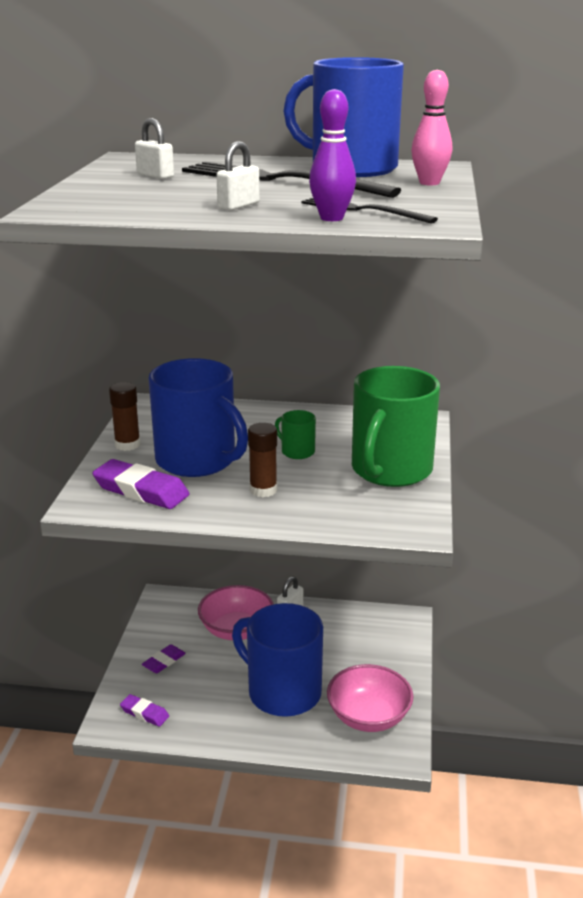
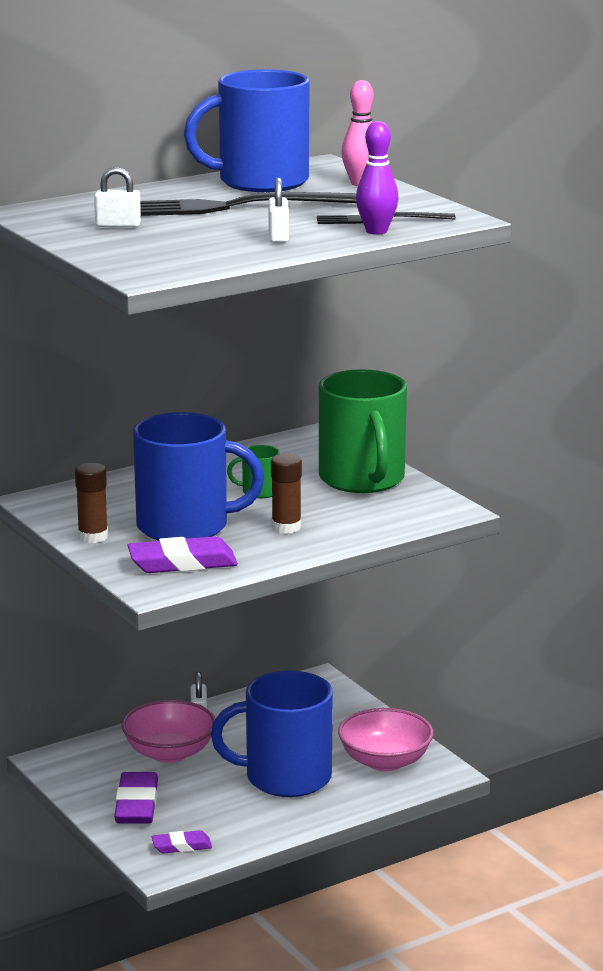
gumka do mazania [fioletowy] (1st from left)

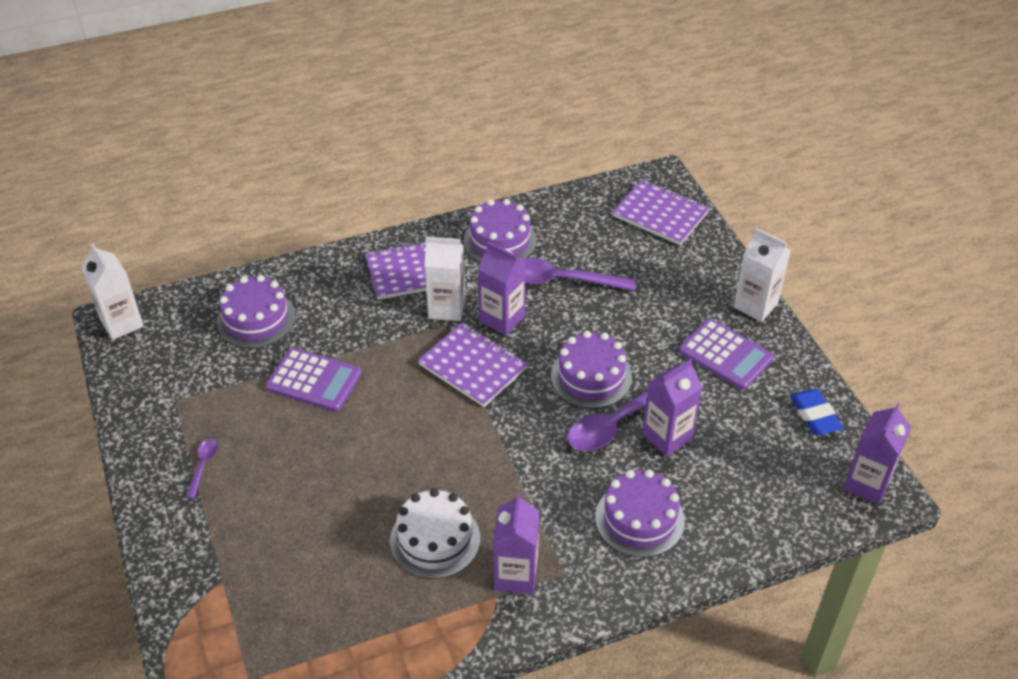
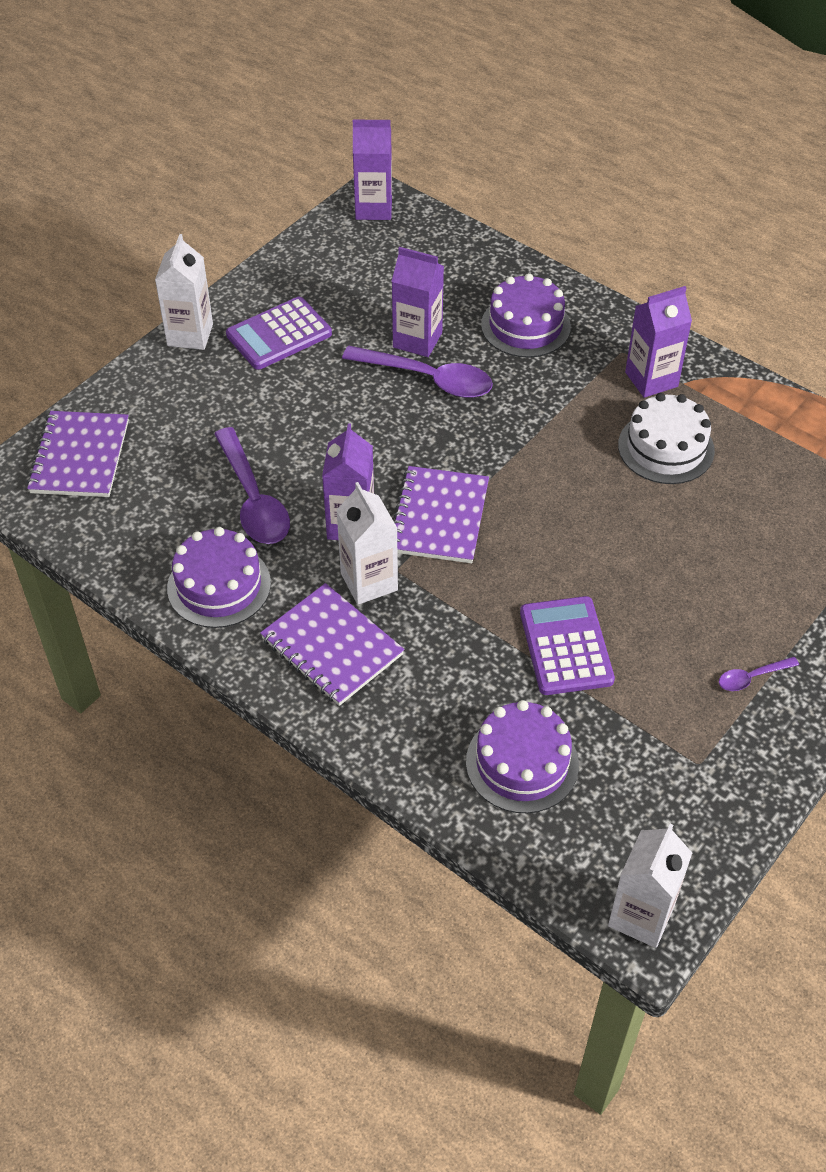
tort [fioletowy] (3rd from left in the first image); kalkulator [fioletowy] (1st from left); gumka do mazania [niebieski]

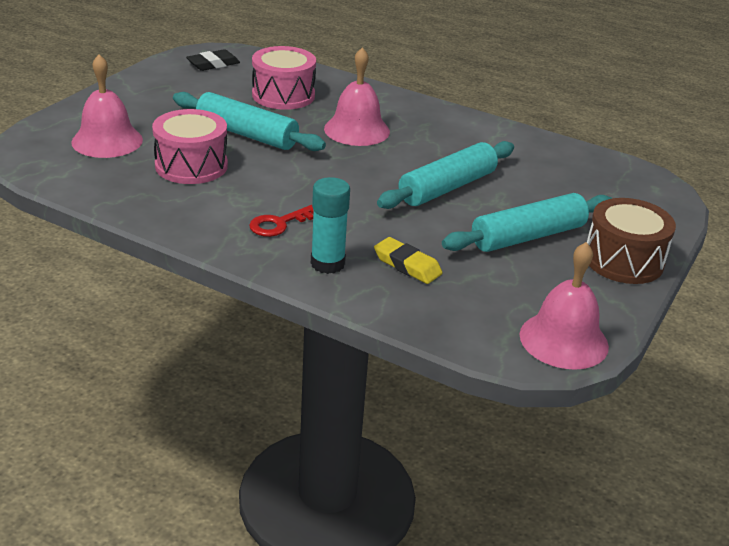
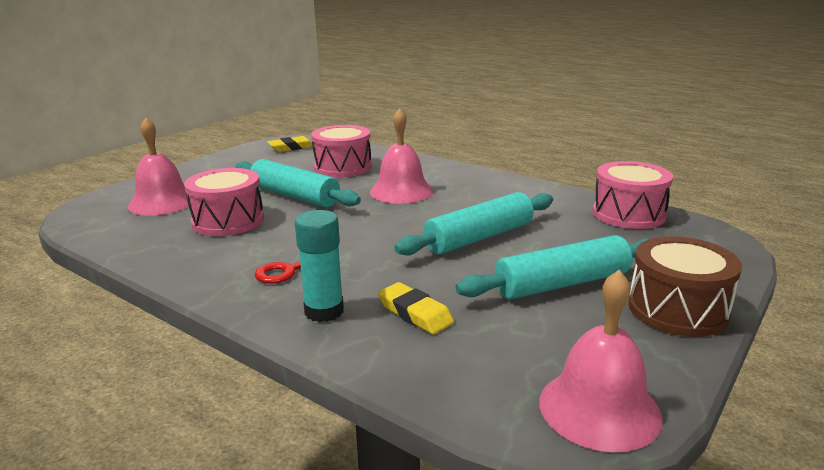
gumka do mazania [żółty] (1st from left); bęben [różowy] (3rd from left)

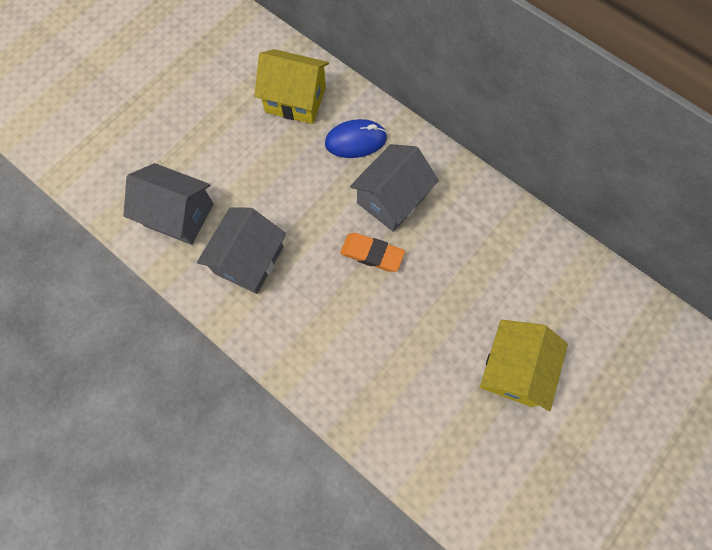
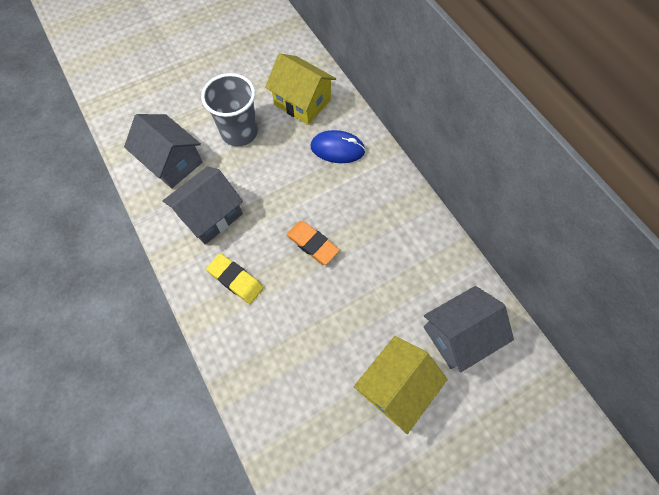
domek [szary] (3rd from left); szklanka [szary]; gumka do mazania [żółty]

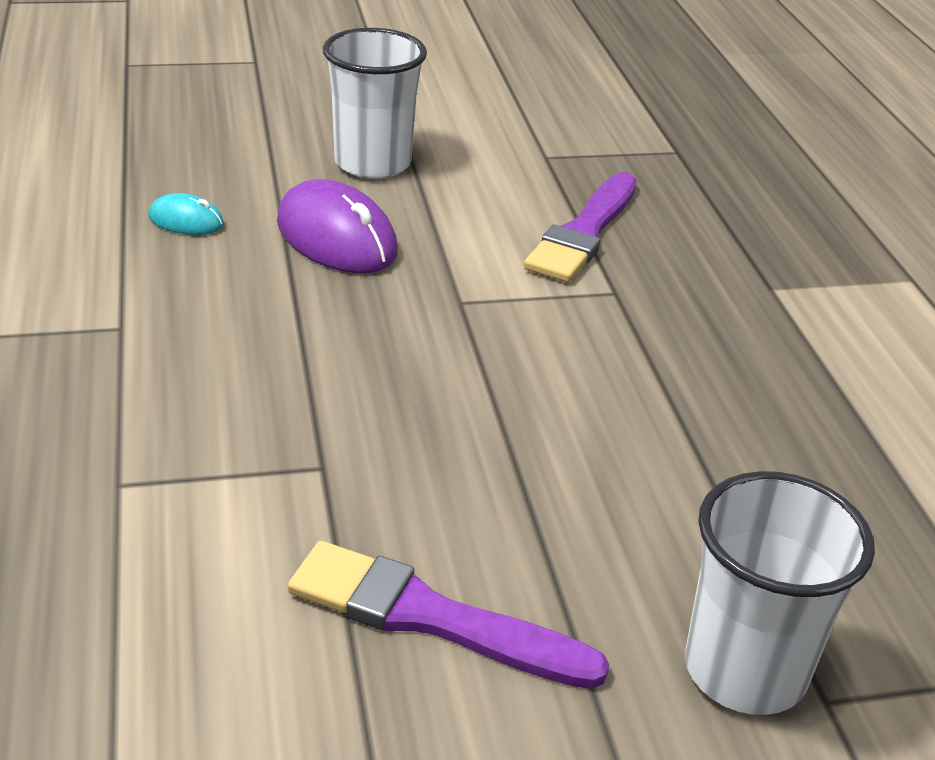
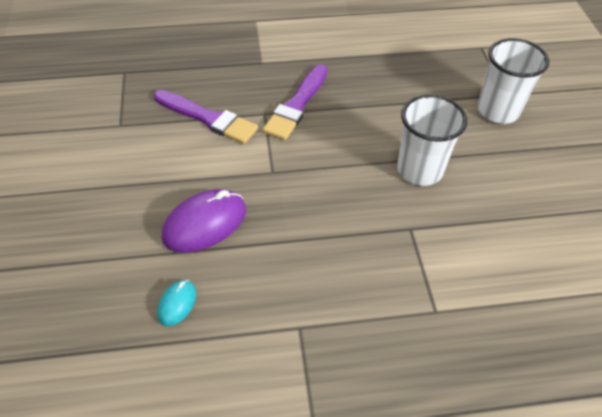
pędzel [fioletowy] (2nd from left); szklanka [biały] (1st from left)

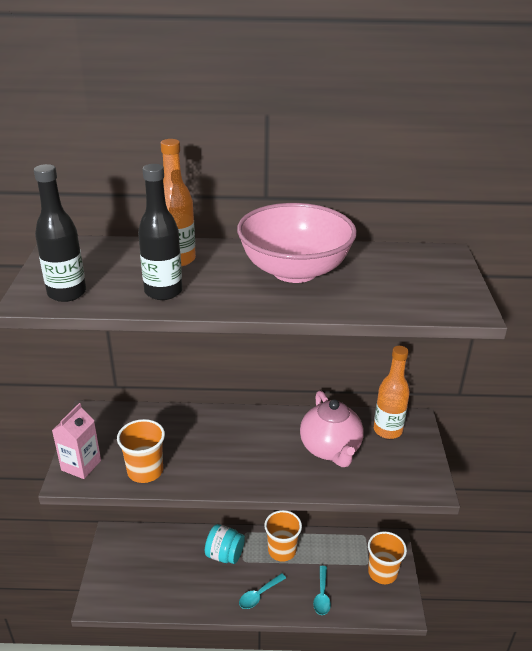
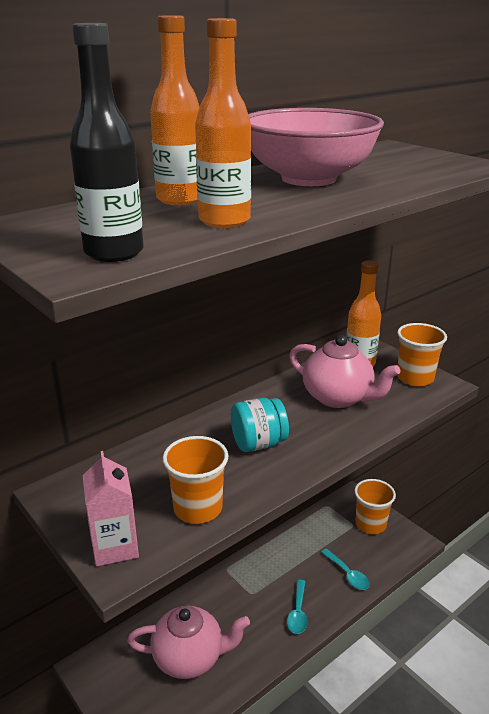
butelka [pomarańczowy] (2nd from left); słoik [turkusowy]; szklanka [pomarańczowy] (3rd from left); imbryk [różowy] (1st from left)

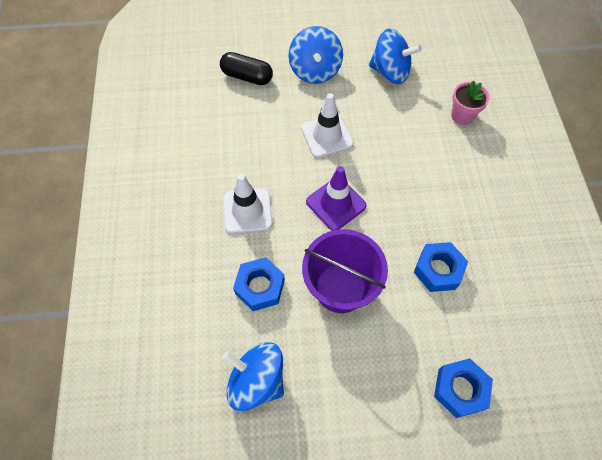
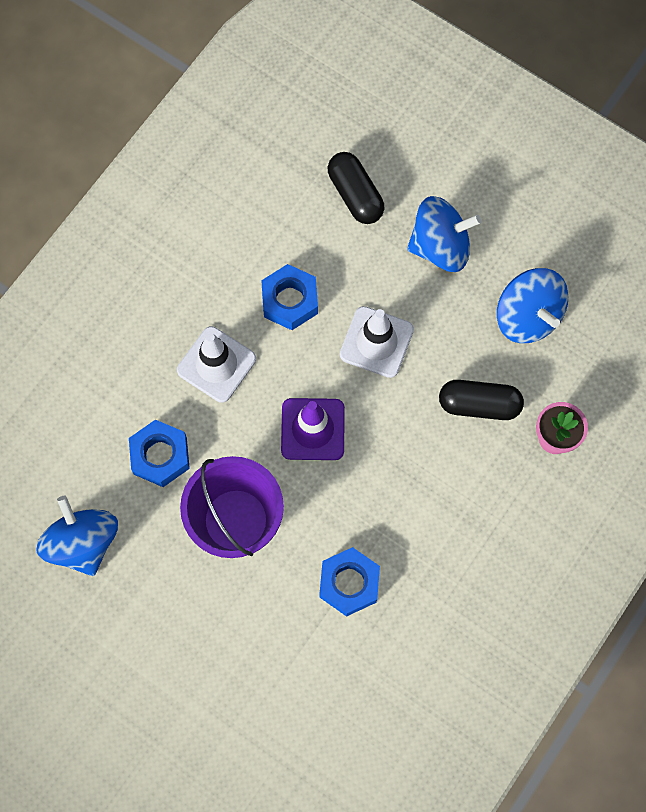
bączek [niebieski] (2nd from left); nakrętka [niebieski] (2nd from left); kapsułka [czarny] (2nd from left)

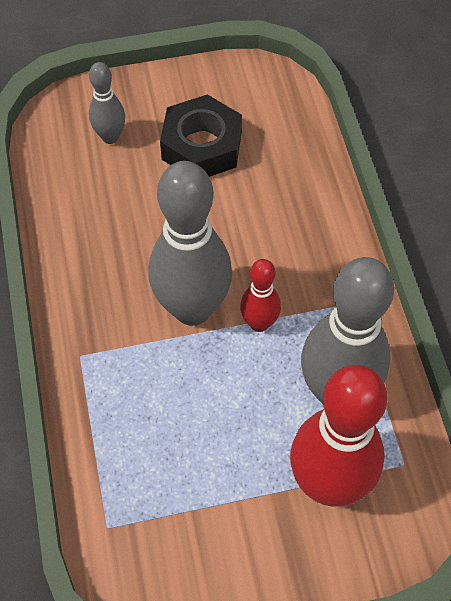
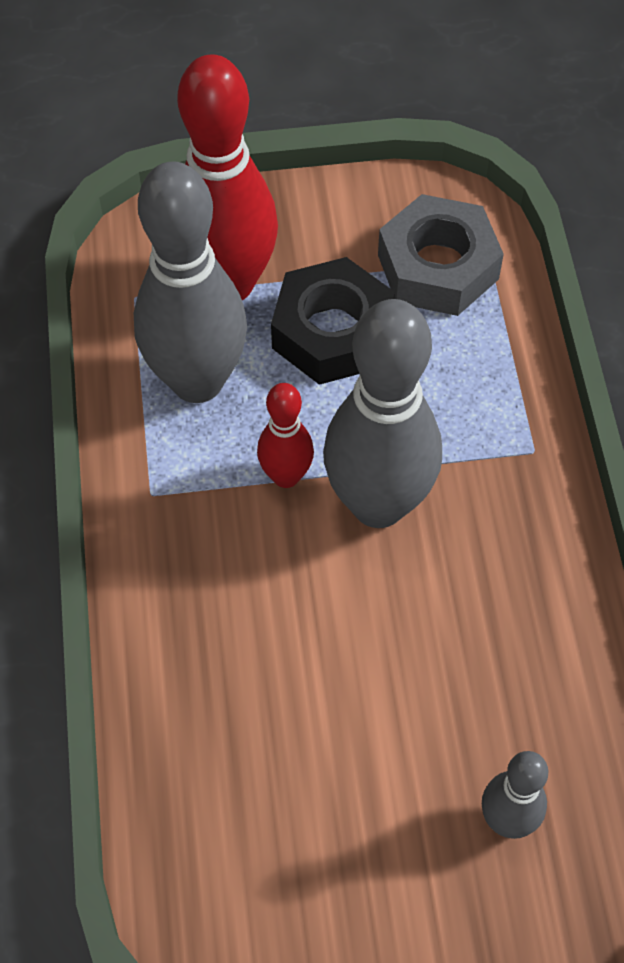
nakrętka [czarny]; nakrętka [szary]

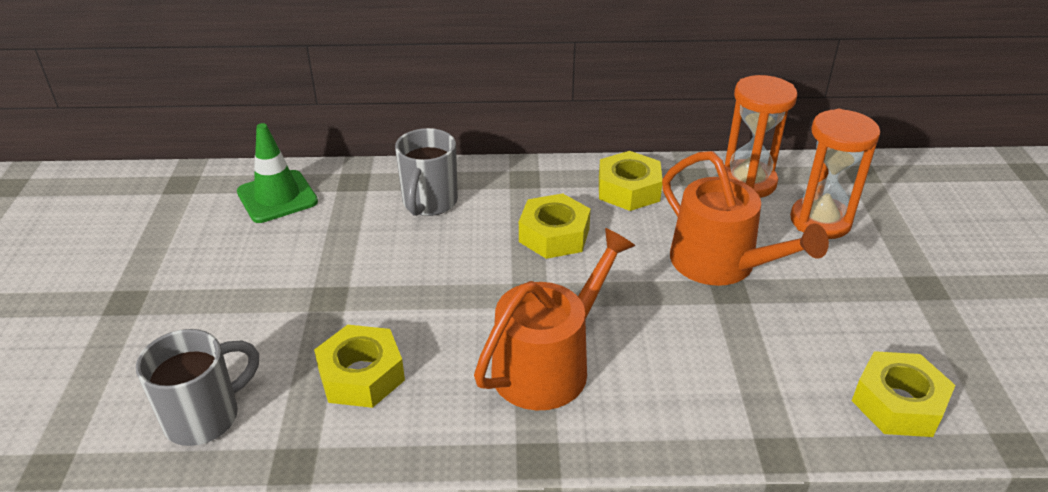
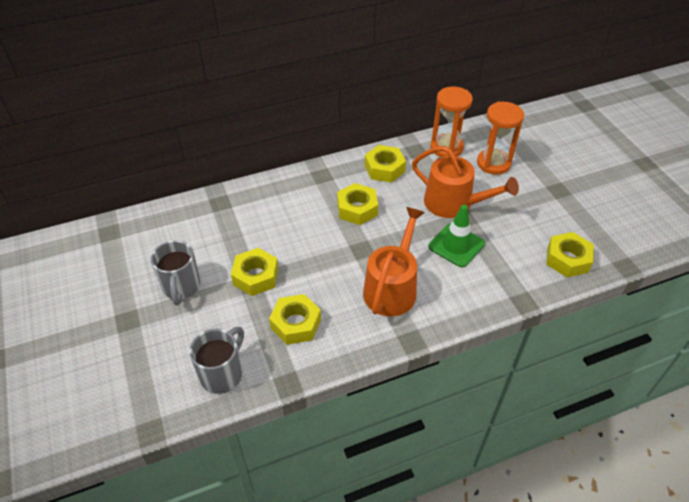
pachołek [zielony]; kubek [szary] (1st from left); nakrętka [żółty] (1st from left)

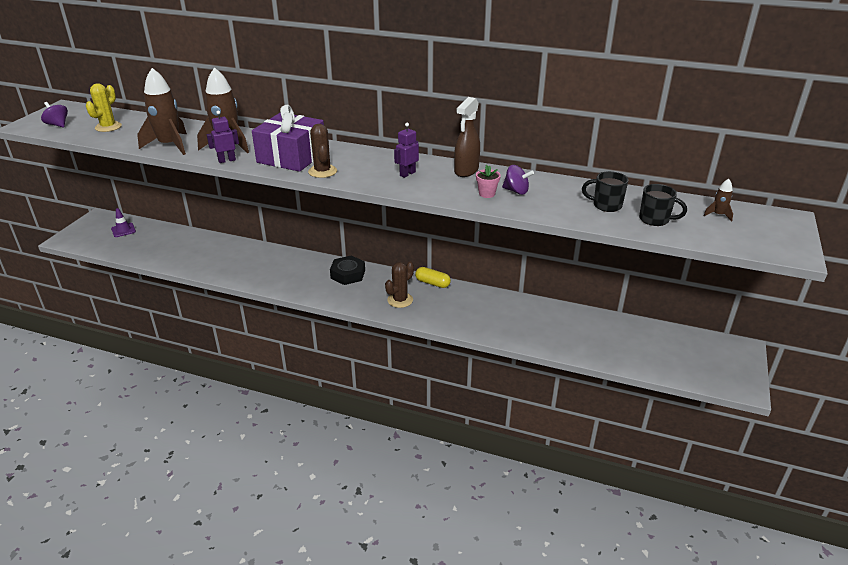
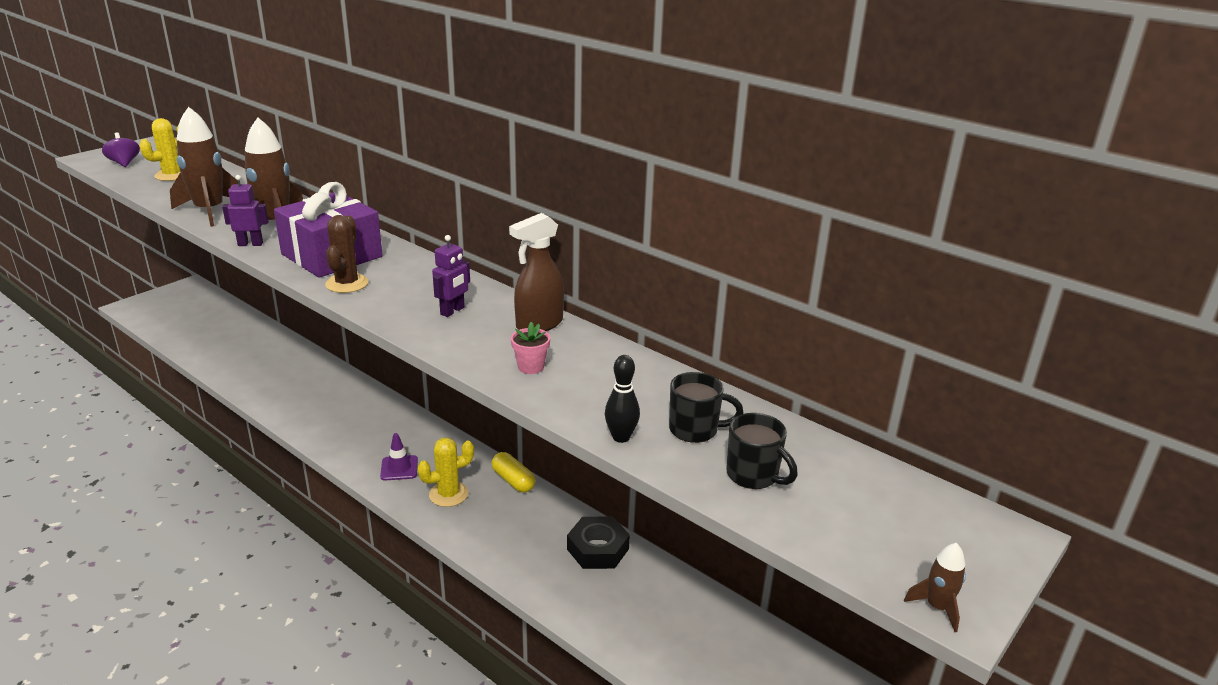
pachołek [fioletowy]; nakrętka [czarny]; kaktus [żółty] (2nd from left); robot [fioletowy] (2nd from left); bączek [fioletowy] (2nd from left in the first image); kubek [czarny] (1st from left); rakieta [brązowy] (3rd from left); kręgiel [czarny]

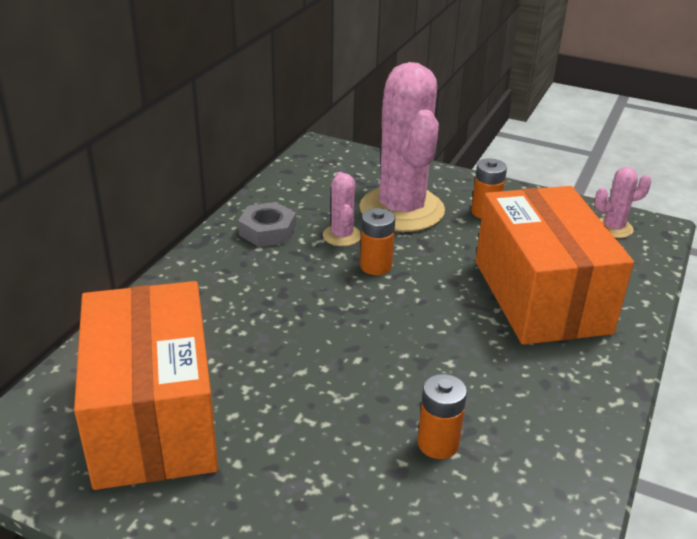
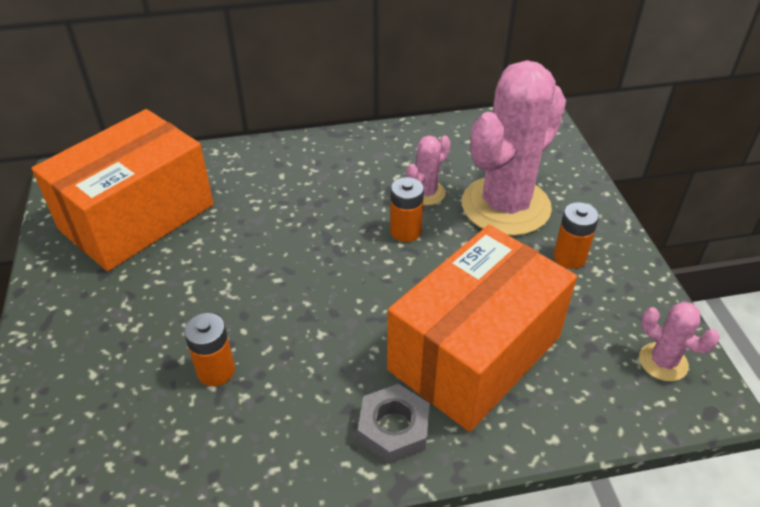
nakrętka [szary]

